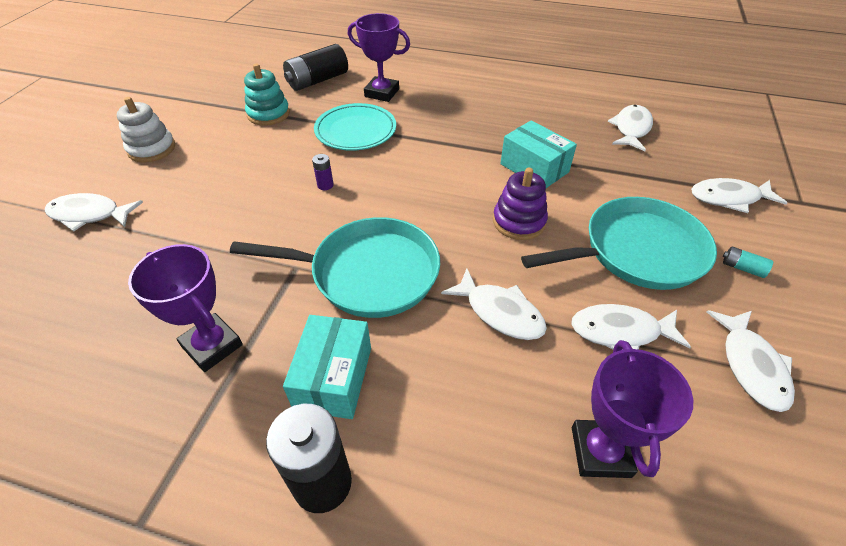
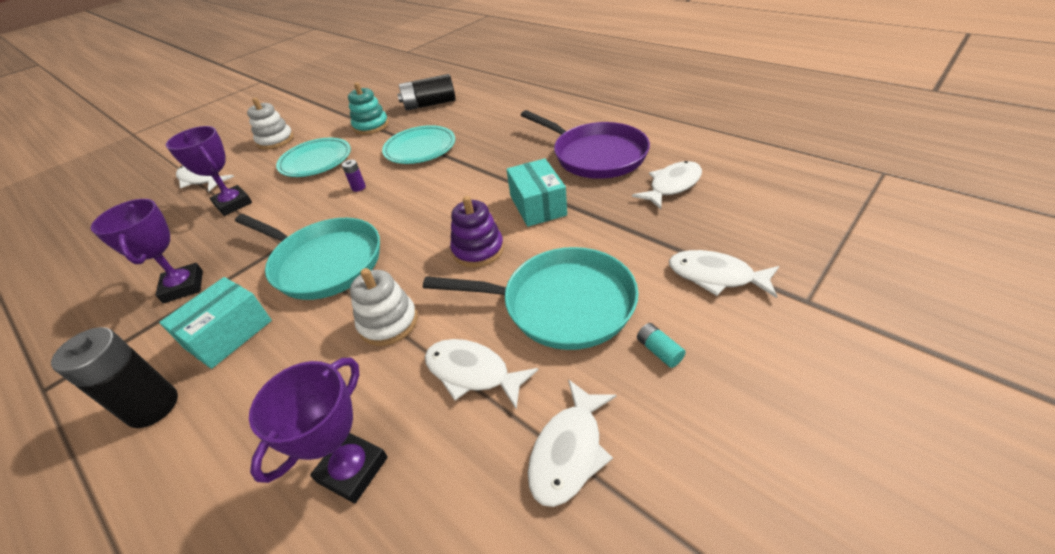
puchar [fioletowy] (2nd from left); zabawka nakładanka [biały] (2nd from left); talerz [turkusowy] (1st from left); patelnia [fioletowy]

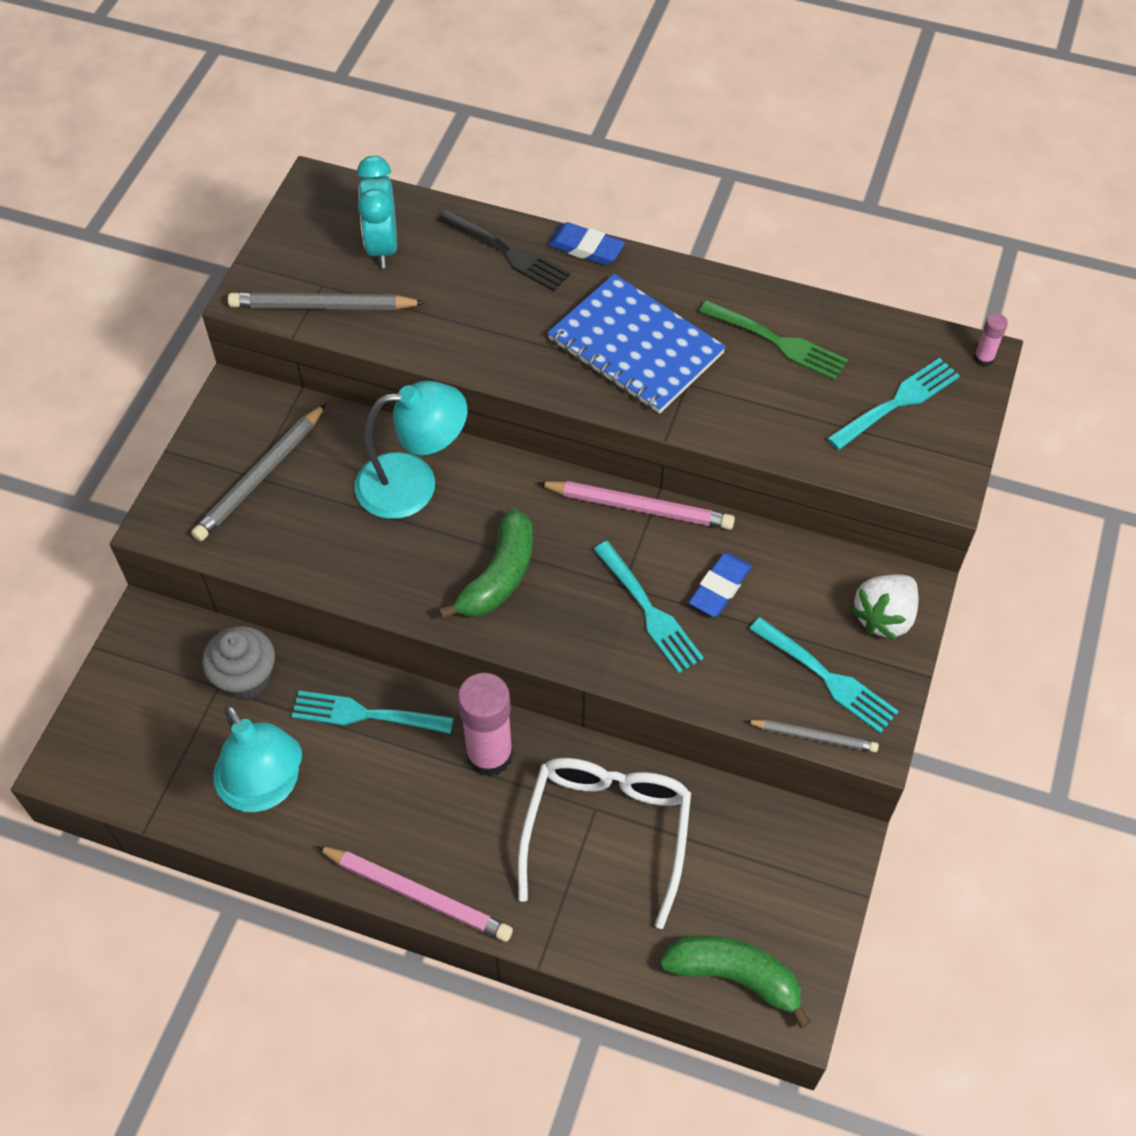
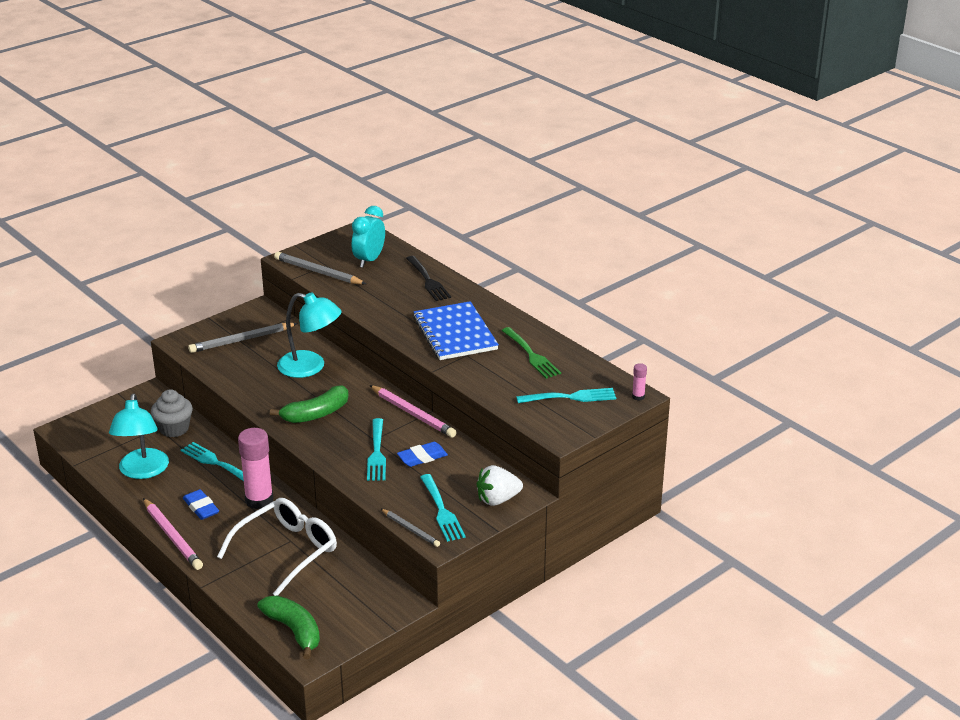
gumka do mazania [niebieski] (1st from left)

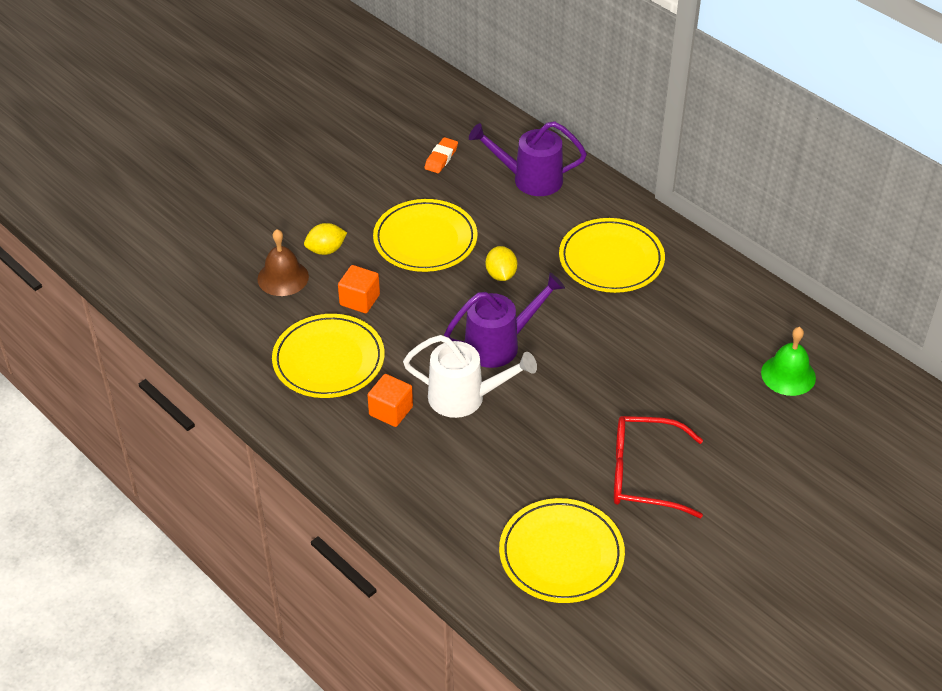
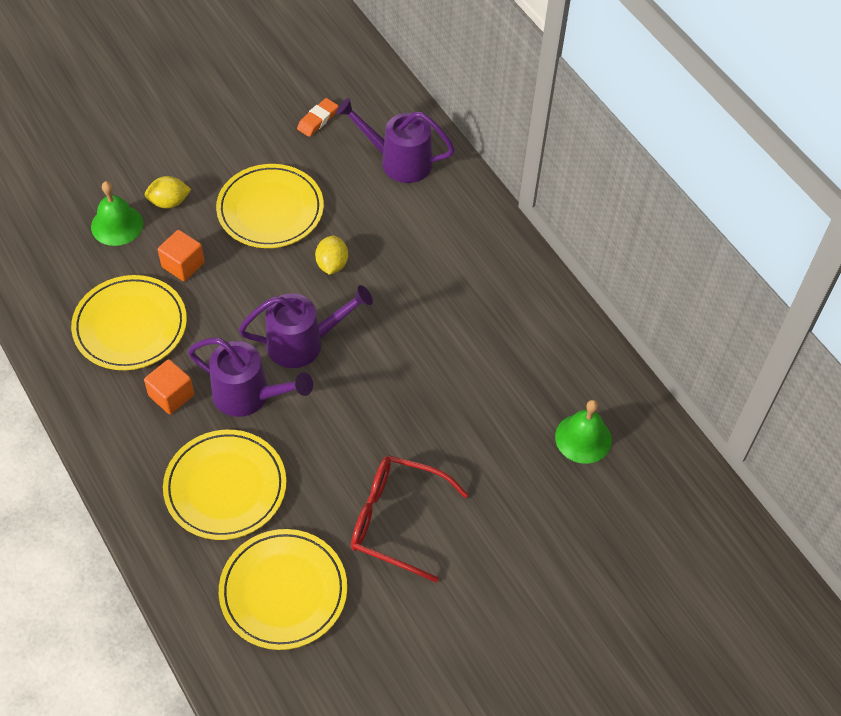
dzwonek [zielony] (1st from left); konewka [fioletowy] (1st from left); talerz [żółty] (2nd from left)

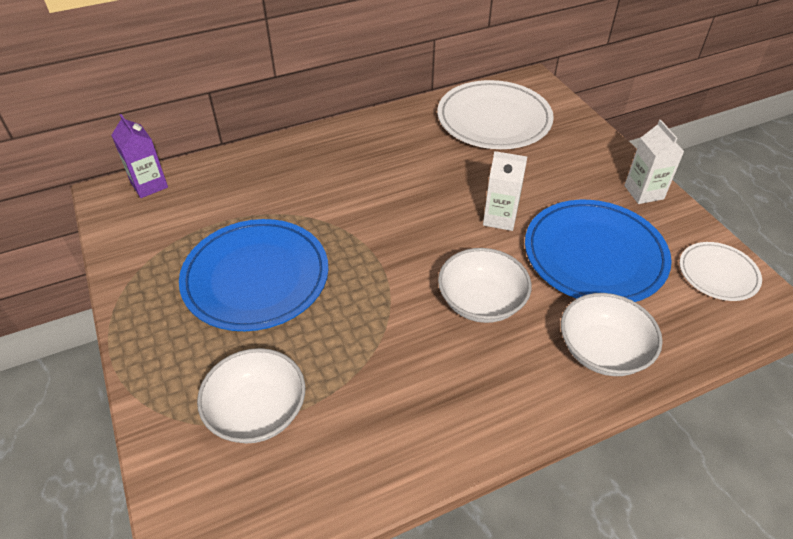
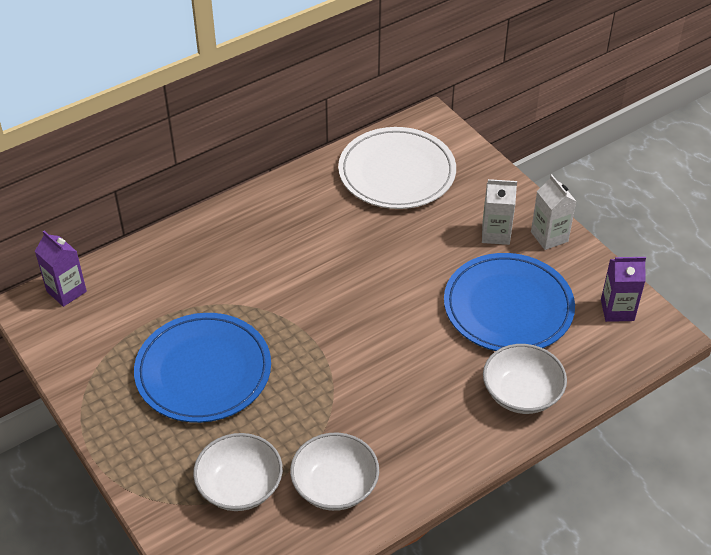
miska [biały] (2nd from left); karton mleka [biały] (1st from left); karton mleka [fioletowy] (2nd from left)

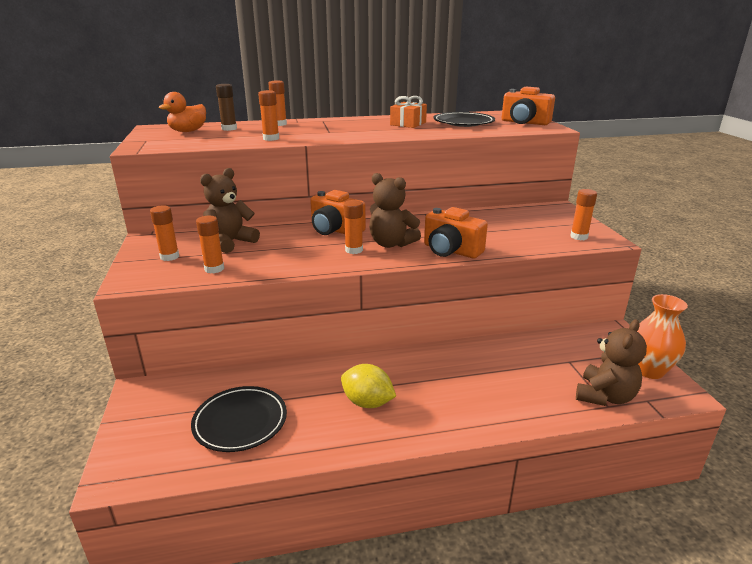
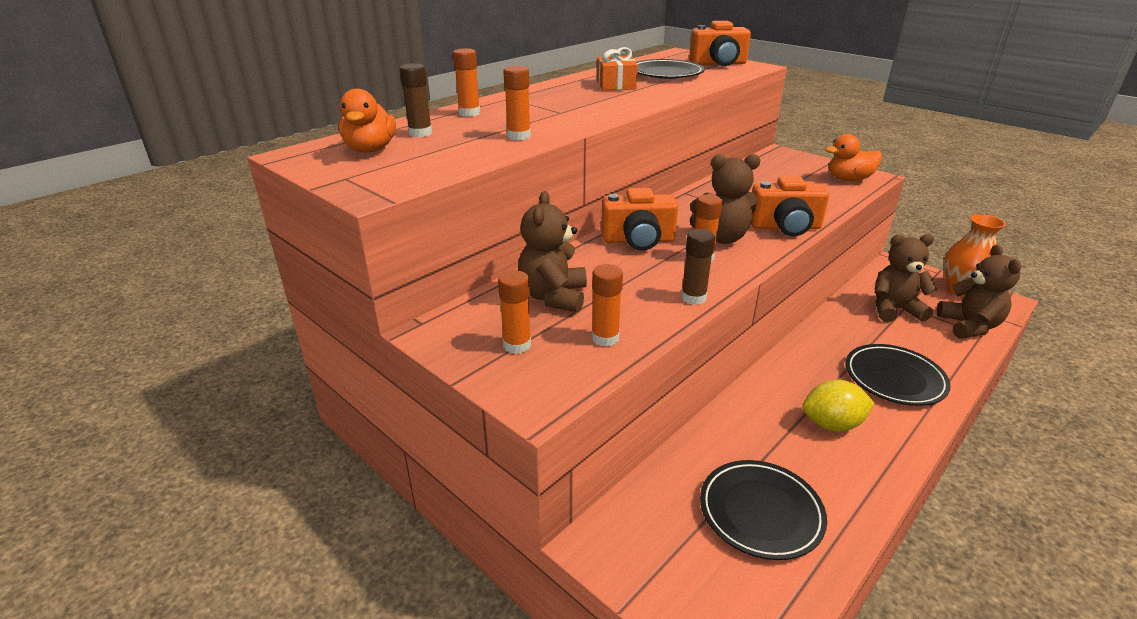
kaczka [pomarańczowy] (2nd from left); klej w sztyfcie [brązowy] (2nd from left); talerz [czarny] (3rd from left); miś [brązowy] (3rd from left)

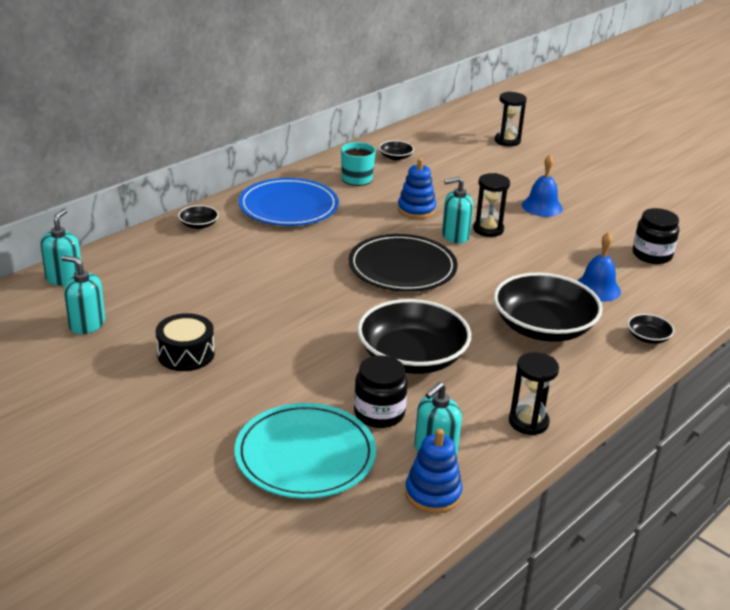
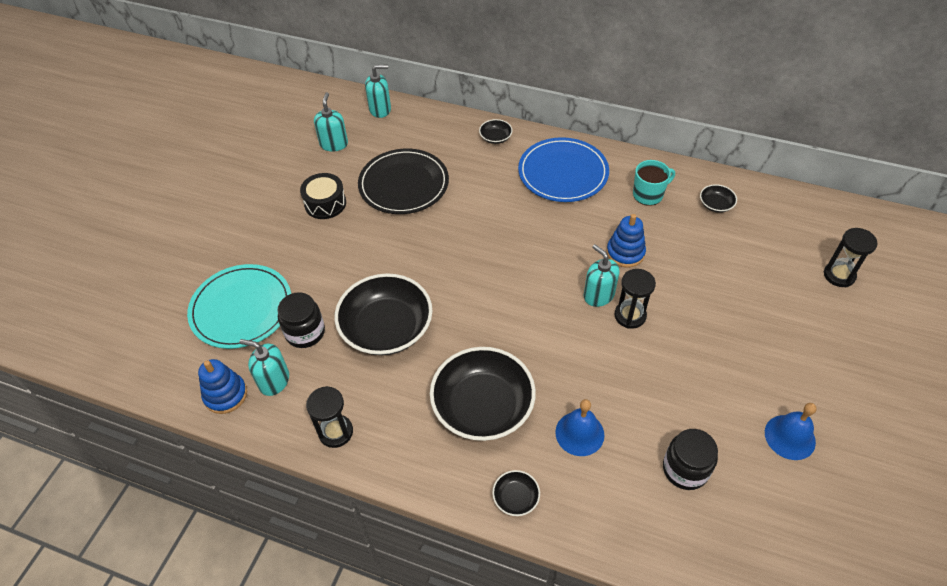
talerz [czarny]; dzwonek [niebieski] (2nd from left)

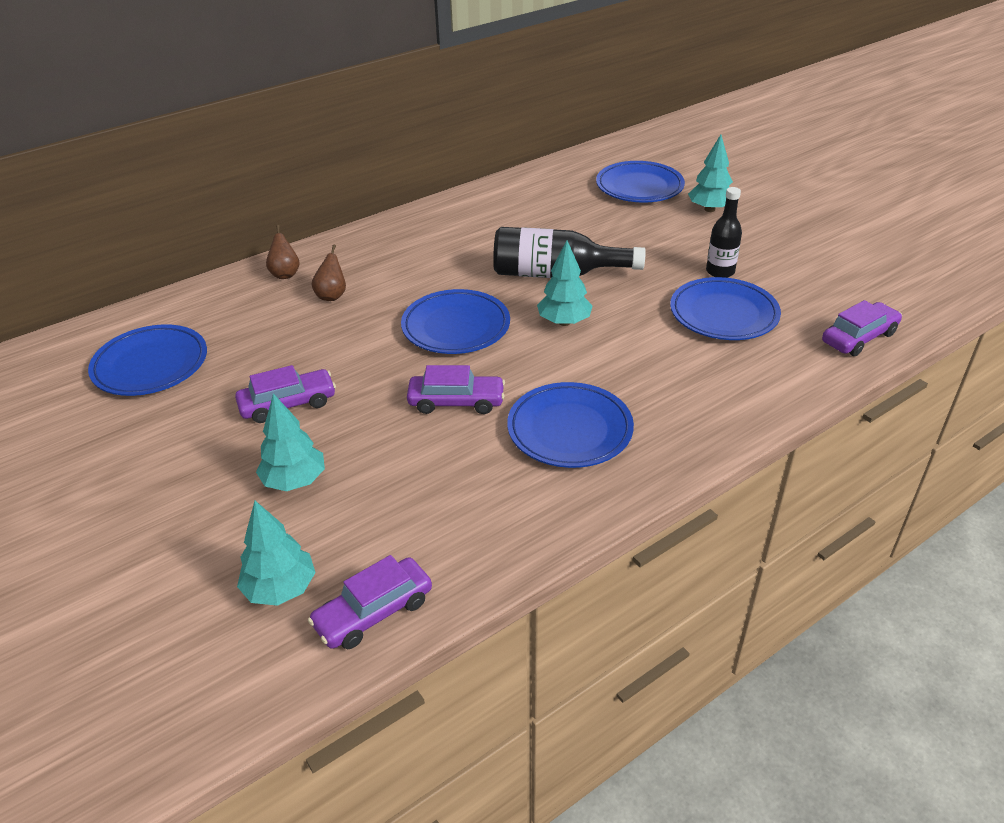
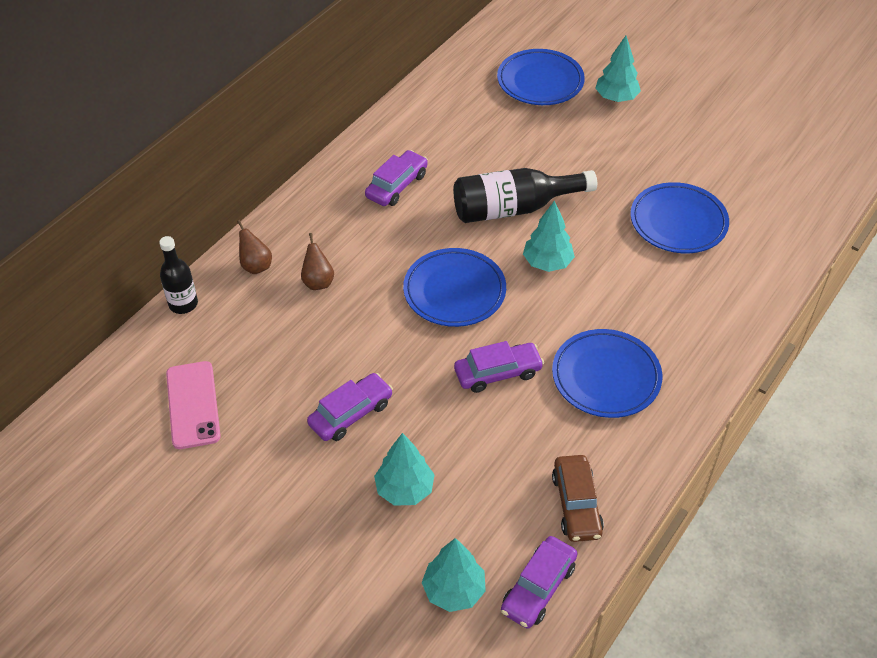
telefon [różowy]; butelka [czarny] (1st from left); samochód [fioletowy] (2nd from left); samochód [brązowy]

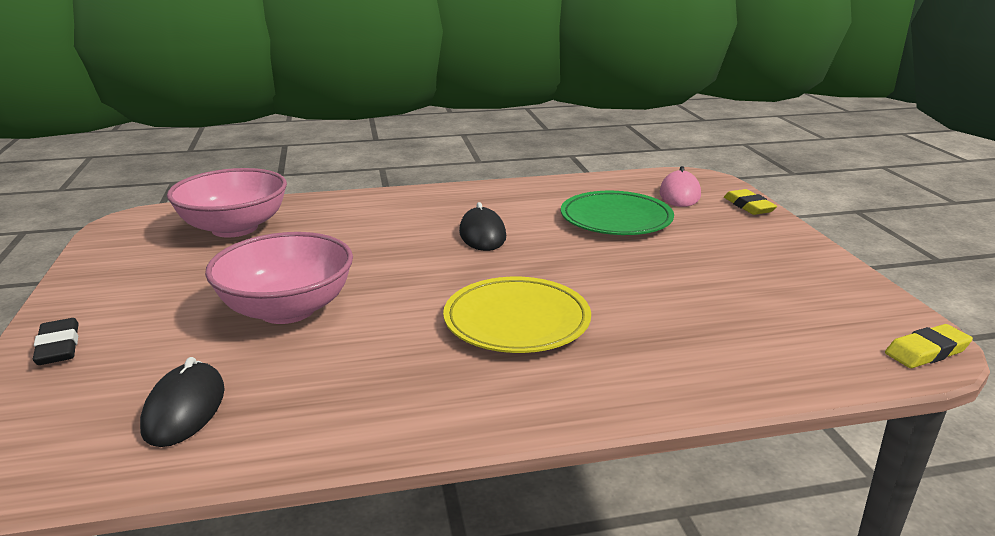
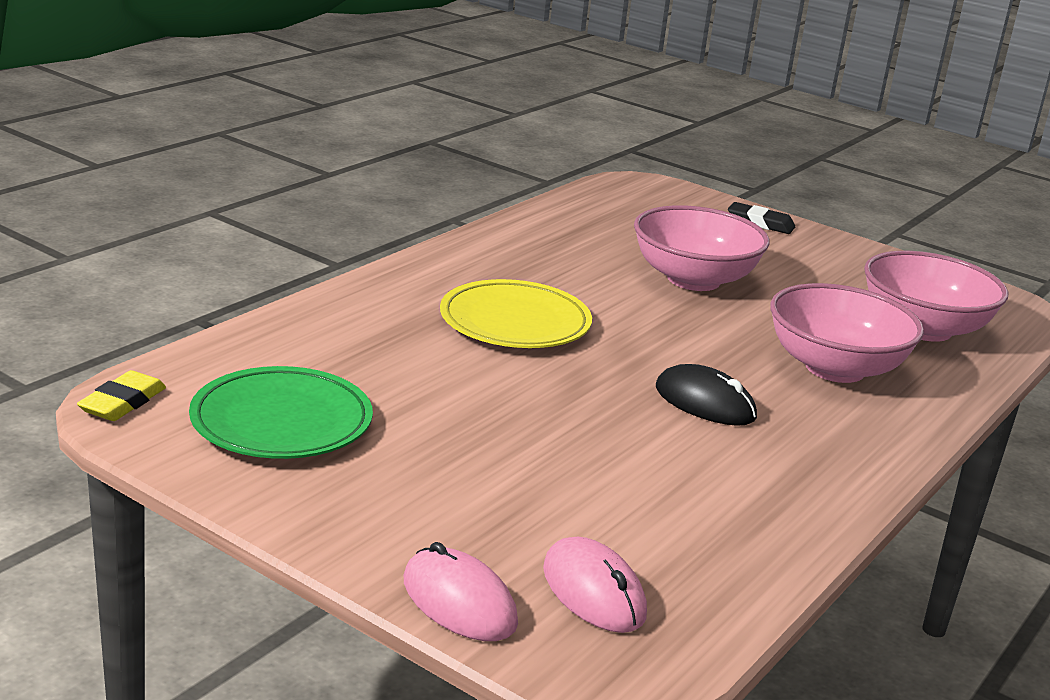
myszka [czarny] (1st from left in the first image); talerz [zielony]; myszka [różowy] (1st from left); miska [różowy] (2nd from left)

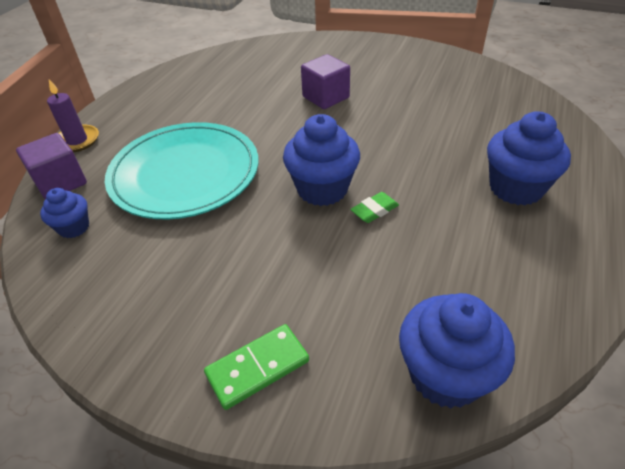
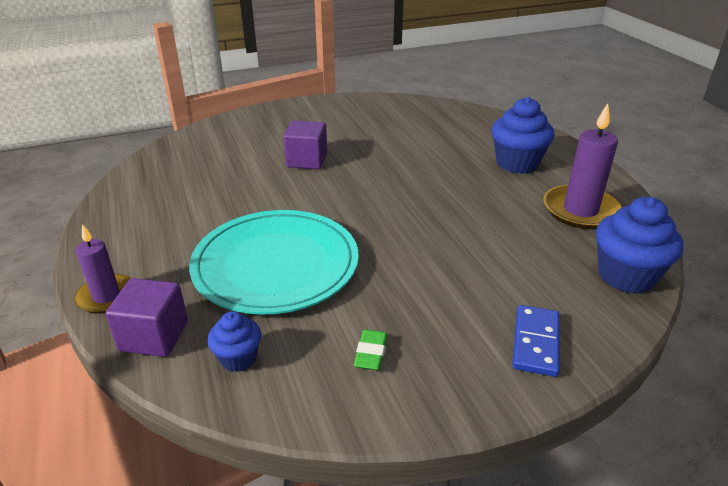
kostka domina [niebieski]; muffinka [niebieski] (2nd from left in the first image); gumka do mazania [zielony]; świeca [fioletowy] (2nd from left)

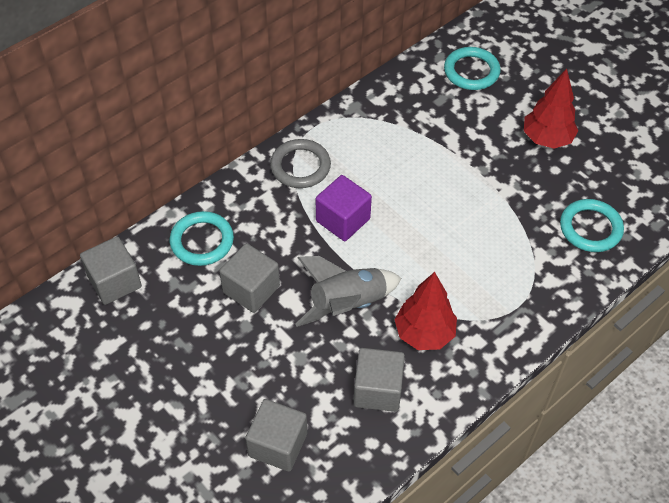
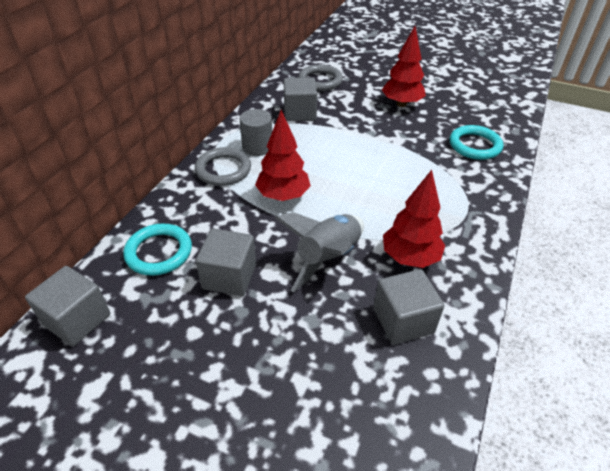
sześcian [szary] (3rd from left); drzewko [czerwony] (1st from left); pierścień [szary] (2nd from left); walec [szary]

